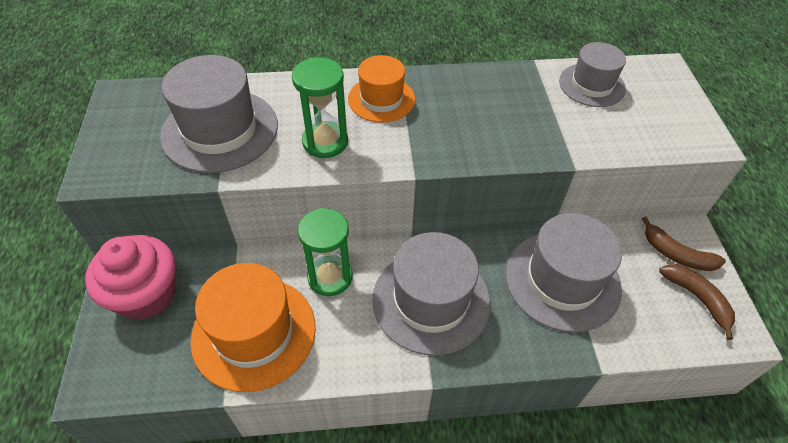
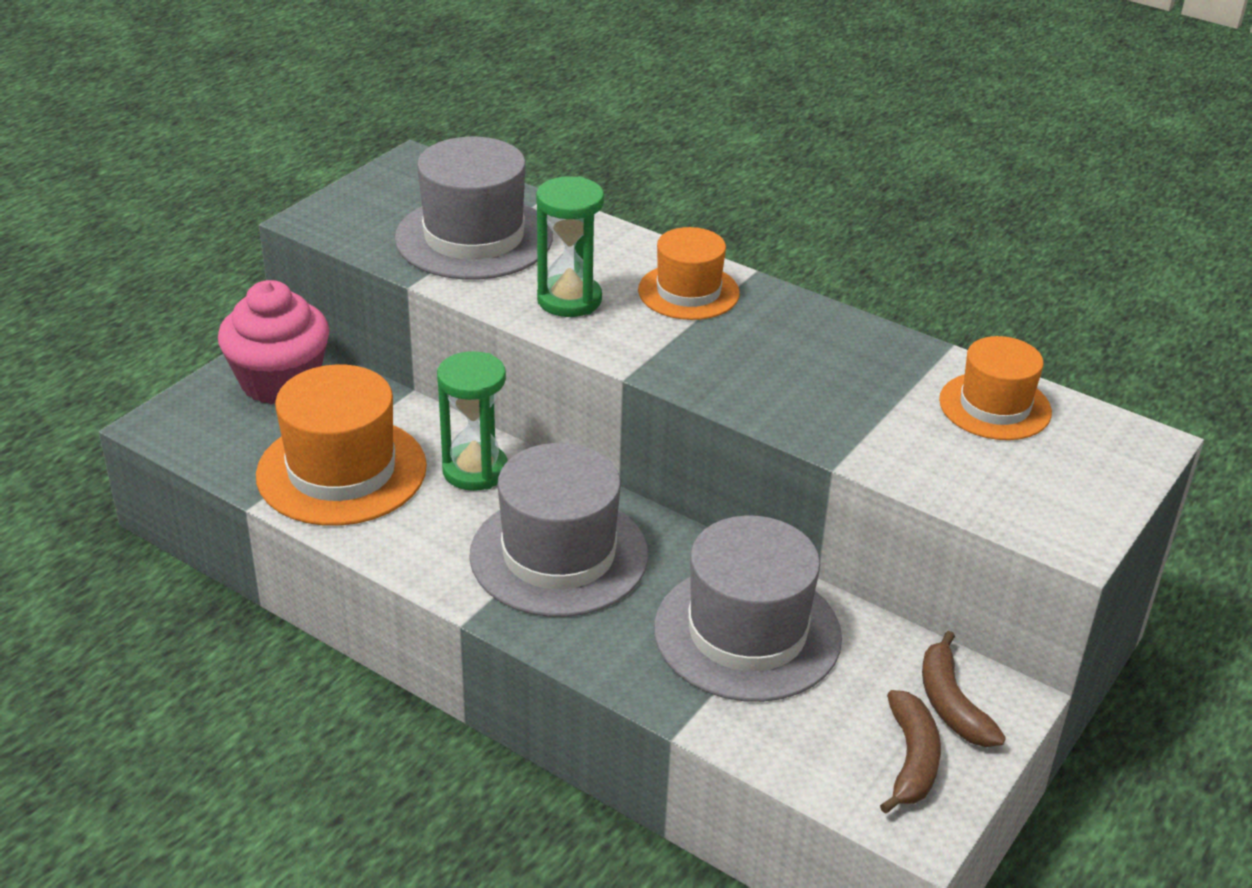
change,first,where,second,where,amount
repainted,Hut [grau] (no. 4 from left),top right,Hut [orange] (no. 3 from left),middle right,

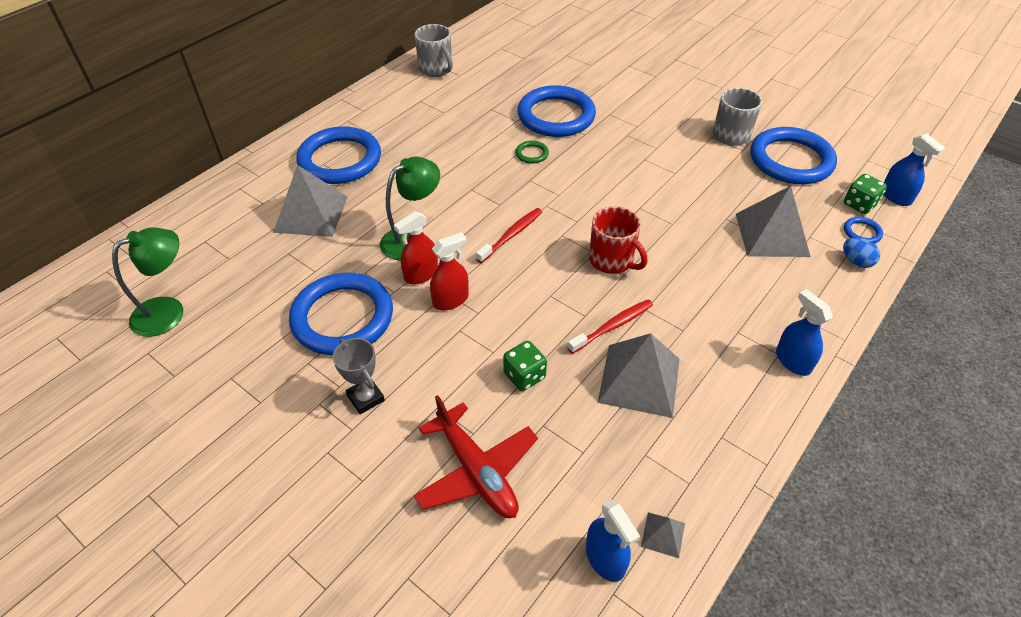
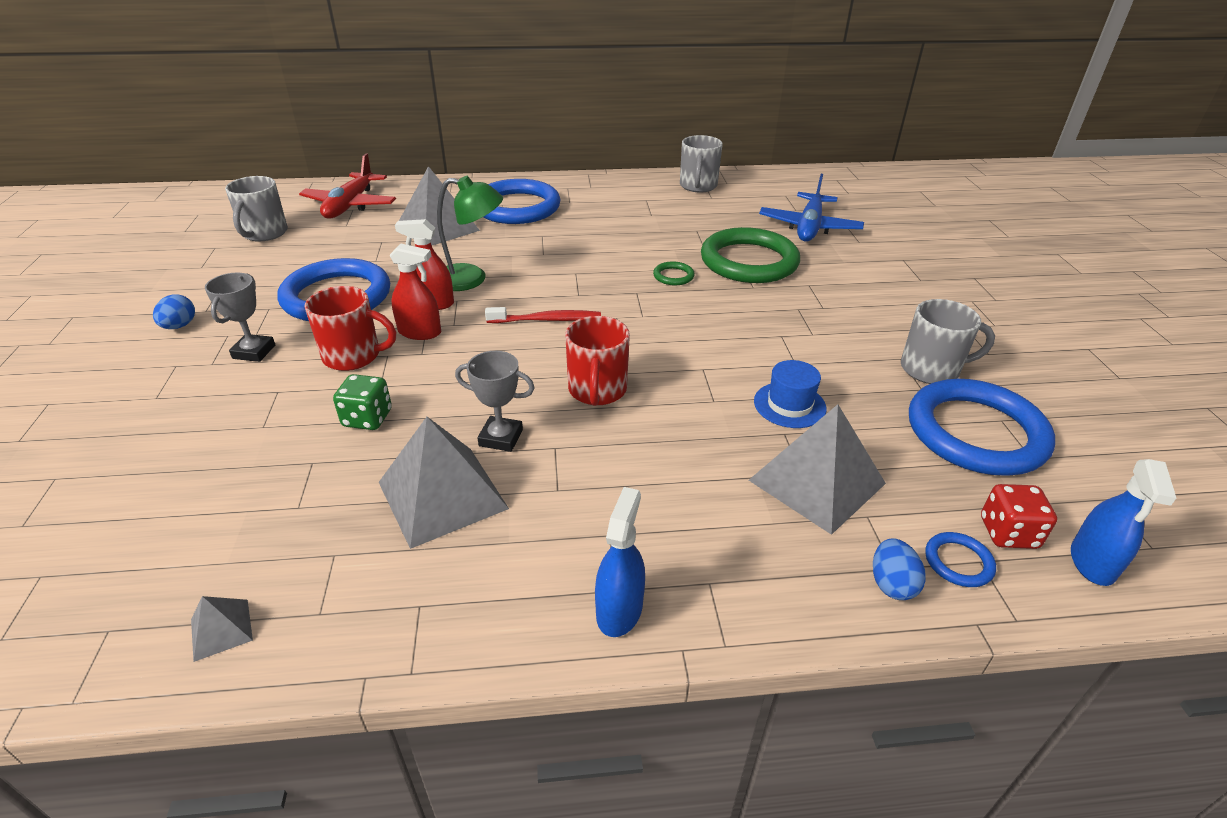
change,first,where,second,where,amount
new,,,Ei [blau] (no. 1 from left),middle left,
swapped,Lampe [grün] (no. 1 from left),middle left,Tasse [grau] (no. 1 from left),top left,
shifted,Flugzeug [rot],bottom centre,,top left,
new,,,Tasse [rot] (no. 1 from left),middle left,
swapped,Zahnbürste [rot] (no. 2 from left),centre,Pokal [grau] (no. 2 from left),centre,
repainted,Ring [blau] (no. 3 from left),top centre,Ring [grün] (no. 2 from left),top centre,
new,,,Hut [blau],centre,
new,,,Flugzeug [blau],top centre,
repainted,Spielwürfel [grün] (no. 2 from left),top right,Spielwürfel [rot],middle right,
gone,Sprühflasche [blau] (no. 1 from left),bottom centre,,,

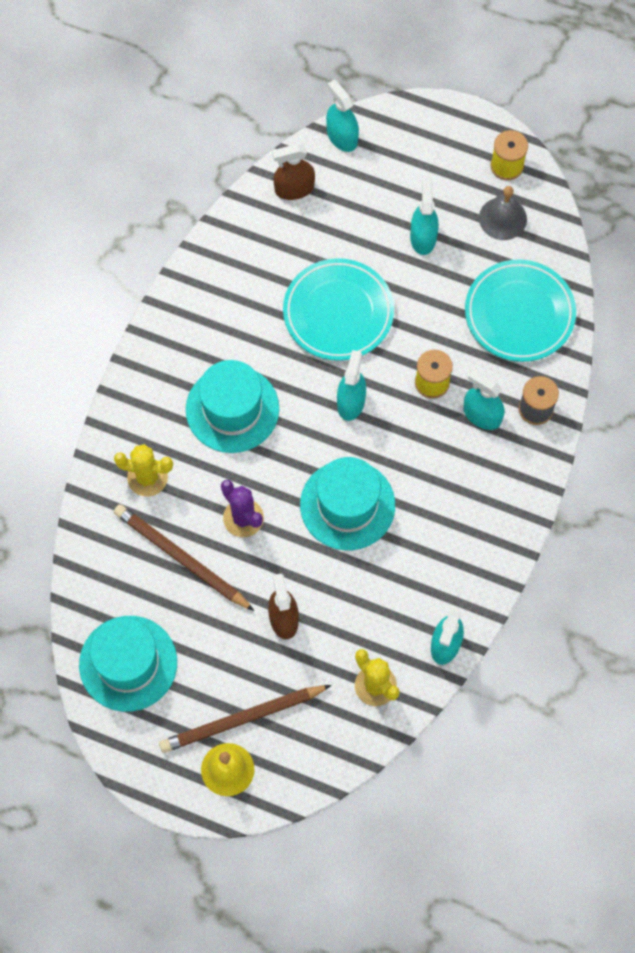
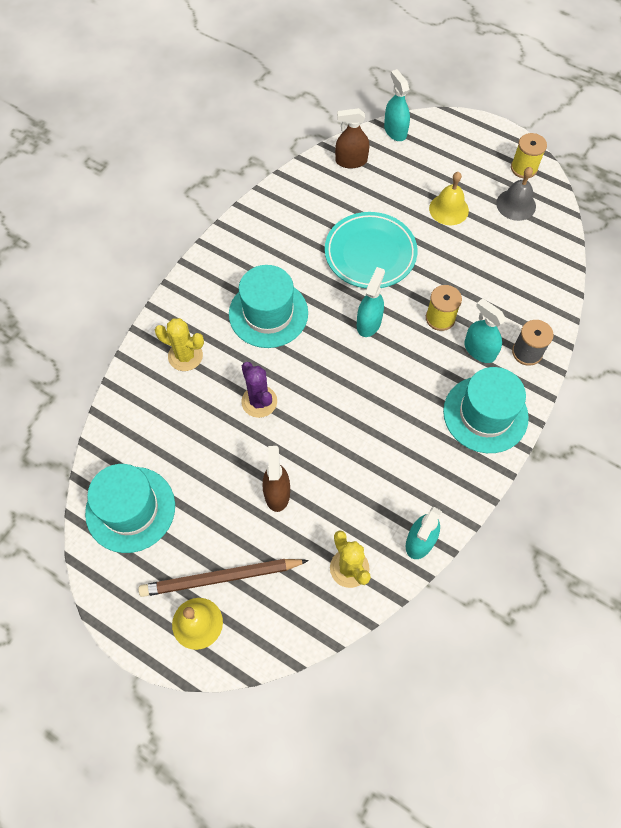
change,first,where,second,where,amount
swapped,Sprühflasche [türkis] (no. 3 from left),top right,Glocke [gelb] (no. 2 from left),top right,
shifted,Hut [türkis] (no. 3 from left),centre,,middle right,
gone,Bleistift [braun] (no. 1 from left),middle left,,,
gone,Teller [türkis] (no. 2 from left),top right,,,

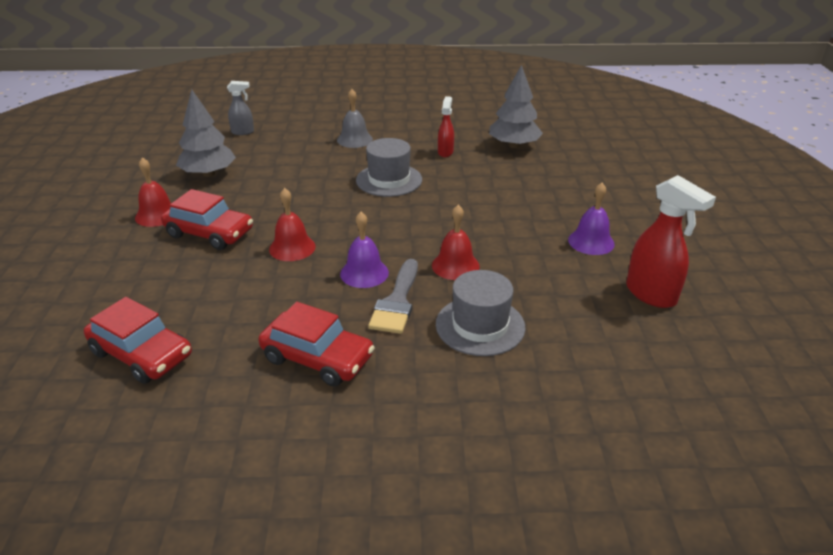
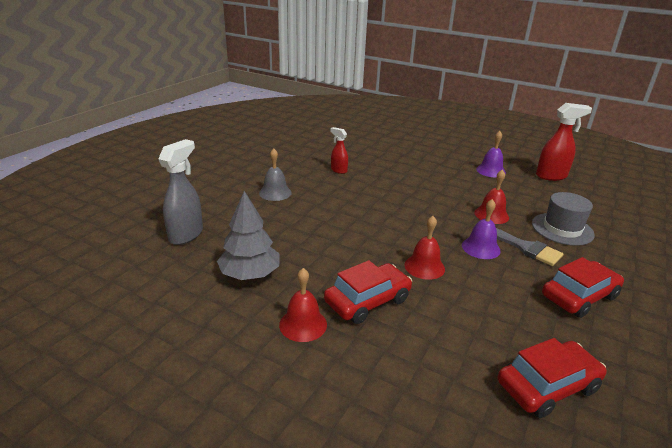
change,first,where,second,where,amount
scaled,Sprühflasche [grau],top left,,middle left,x1.71
gone,Hut [grau] (no. 1 from left),top centre,,,
gone,Baum [grau] (no. 2 from left),top centre,,,

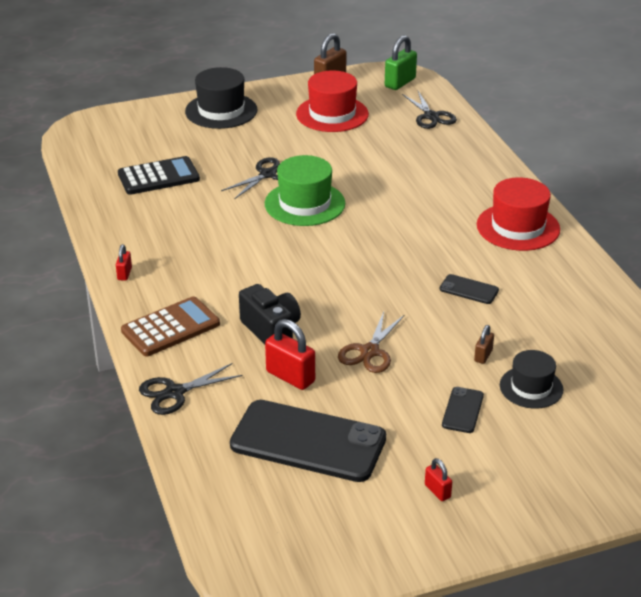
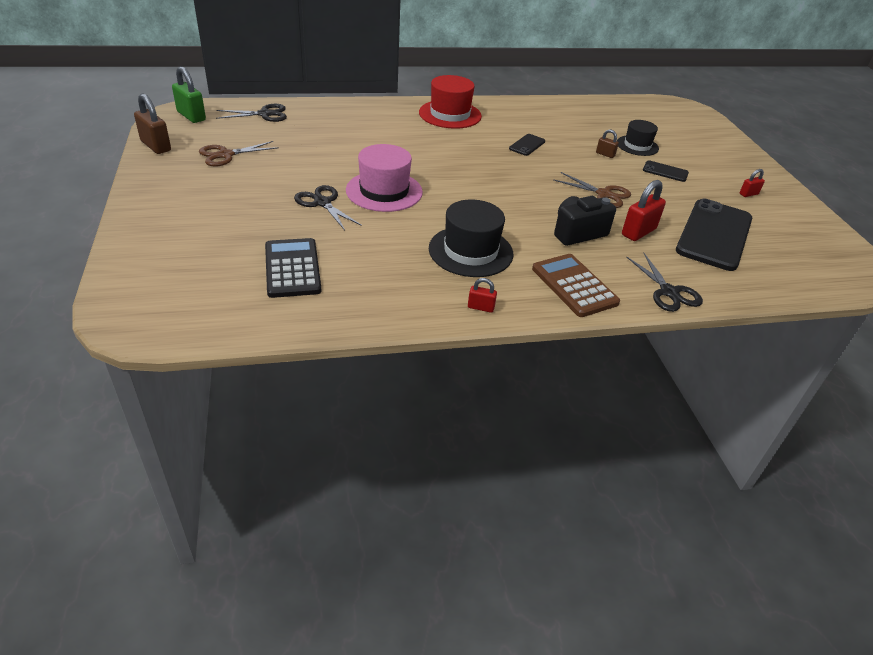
change,first,where,second,where,amount
swapped,Hut [rot] (no. 1 from left),top centre,Schere [braun] (no. 1 from left),top left,
repainted,Hut [grün],top centre,Hut [rosa],top centre,
shifted,Hut [schwarz] (no. 1 from left),top centre,,centre,

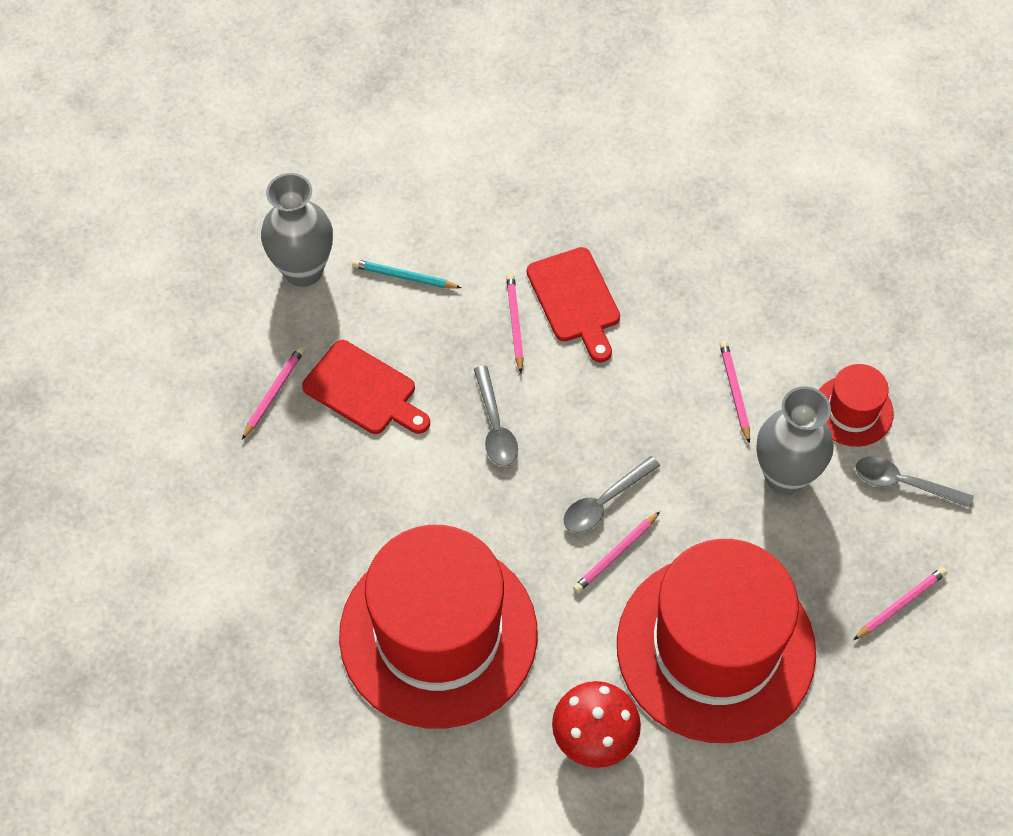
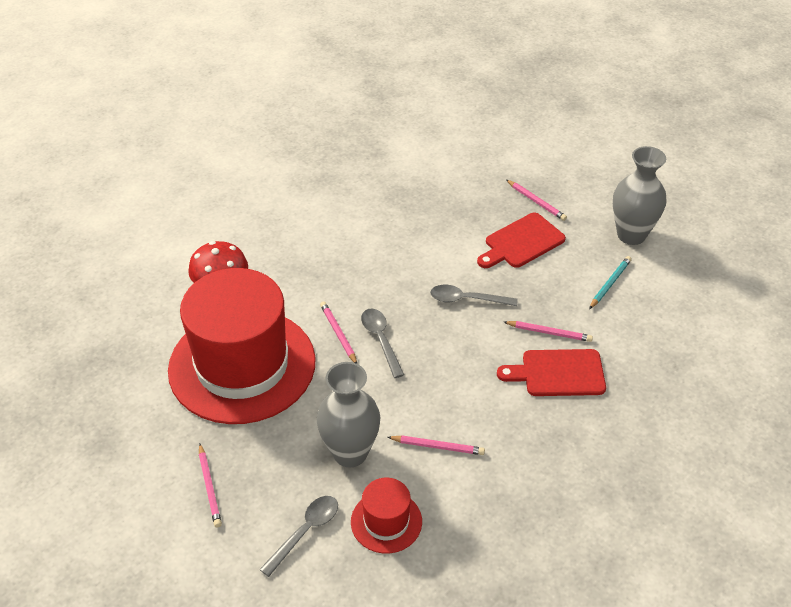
change,first,where,second,where,amount
gone,Hut [rot] (no. 1 from left),bottom centre,,,

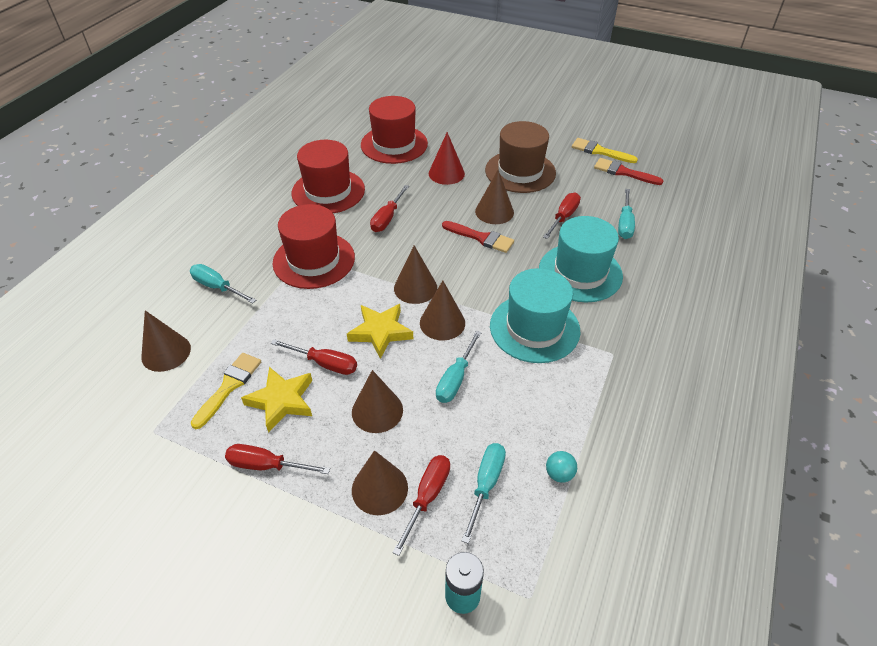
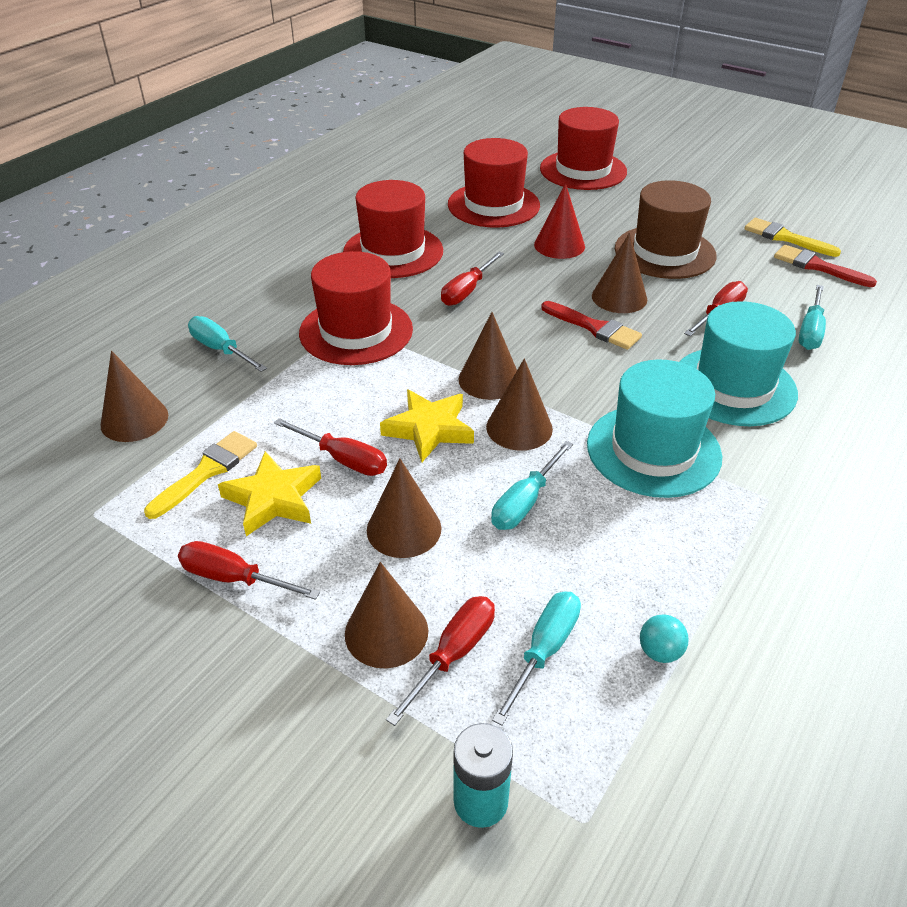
change,first,where,second,where,amount
new,,,Hut [rot] (no. 4 from left),top centre,

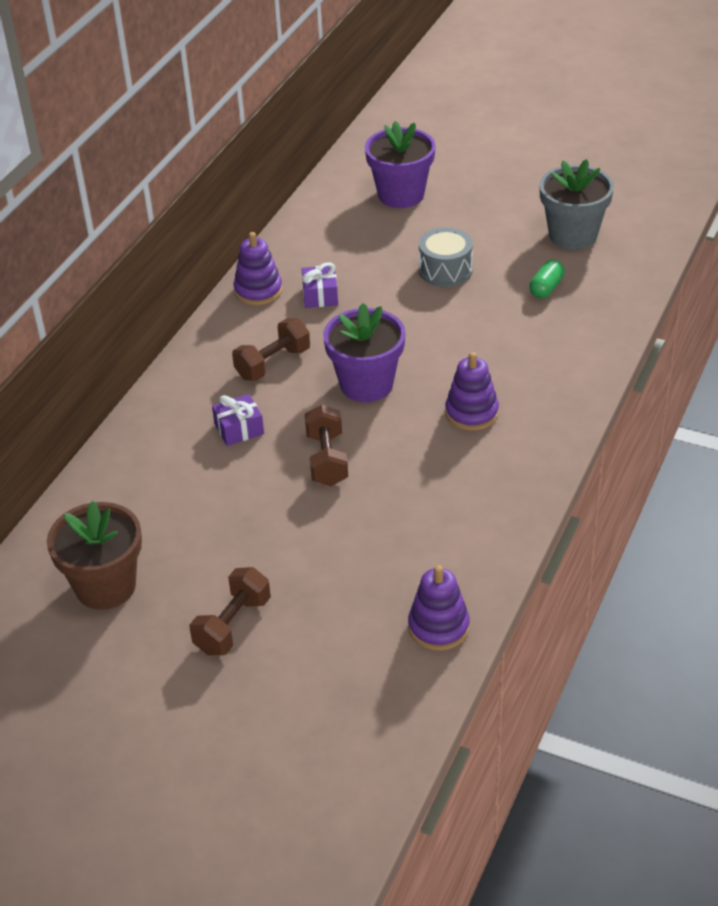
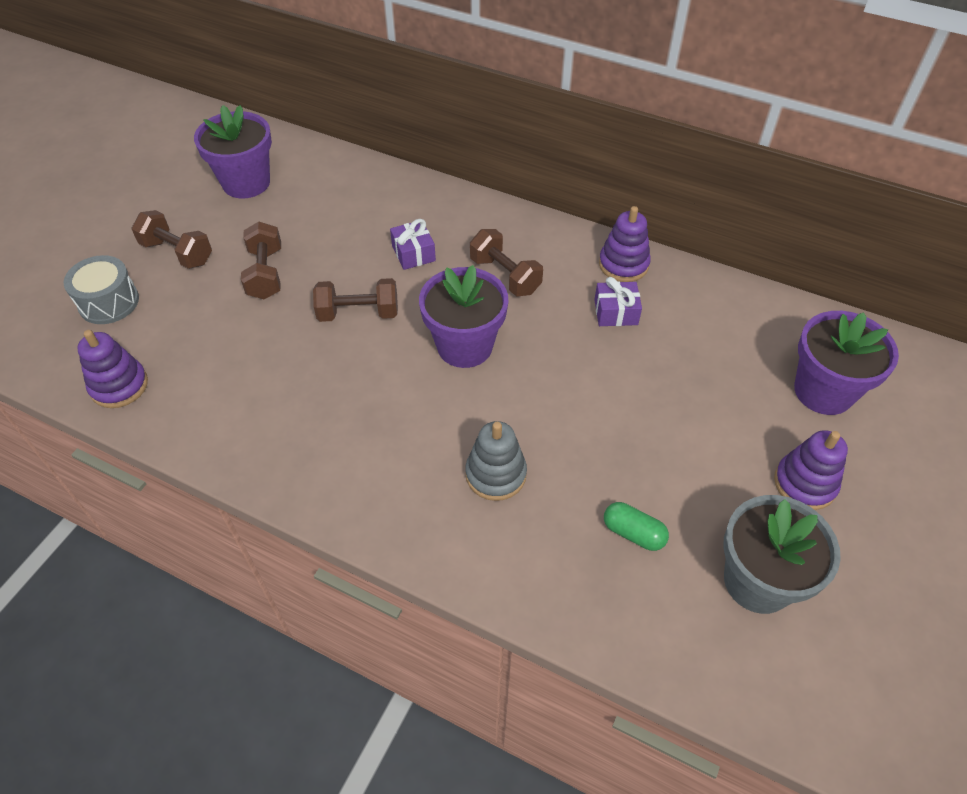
change,first,where,second,where,amount
shifted,Trommel [grau],top centre,,middle left,
repainted,Blumentopf [braun],middle left,Blumentopf [lila] (no. 1 from left),top left,
new,,,Hantel [braun] (no. 2 from left),top left,
new,,,Stapelspielzeug [grau],centre,
shifted,Stapelspielzeug [lila] (no. 3 from left),centre,,middle right,

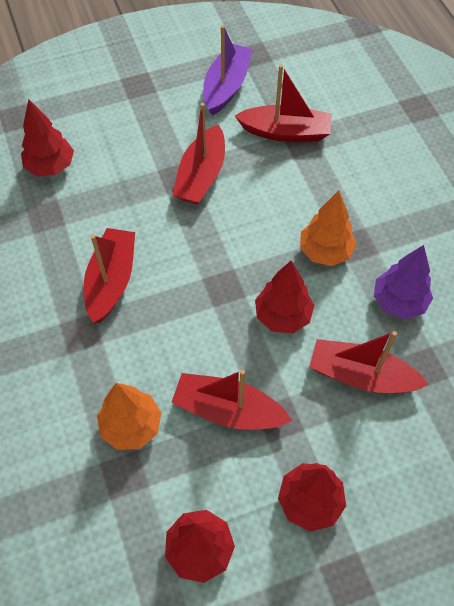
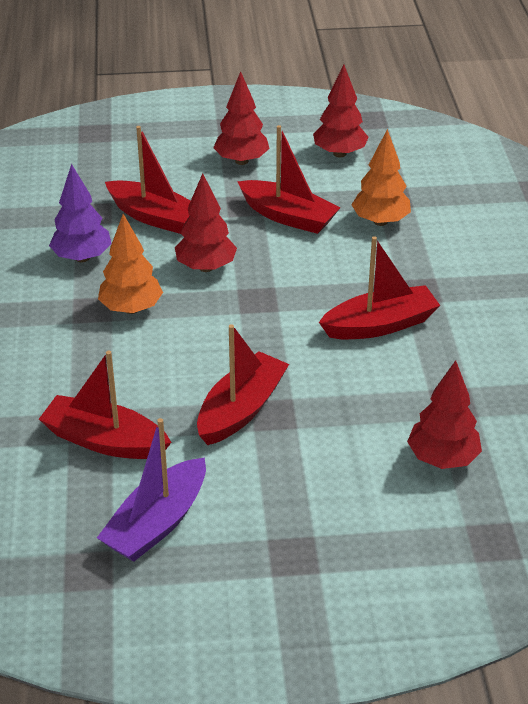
change,first,where,second,where,amount
rotated,Boot [rot] (no. 1 from left in the first image),middle left,Boot [rot] (no. 5 from left),middle right,135 degrees counterclockwise

